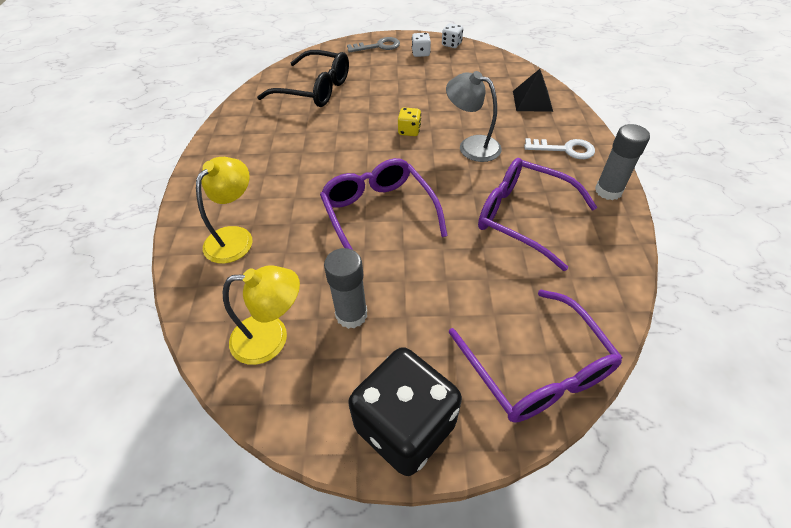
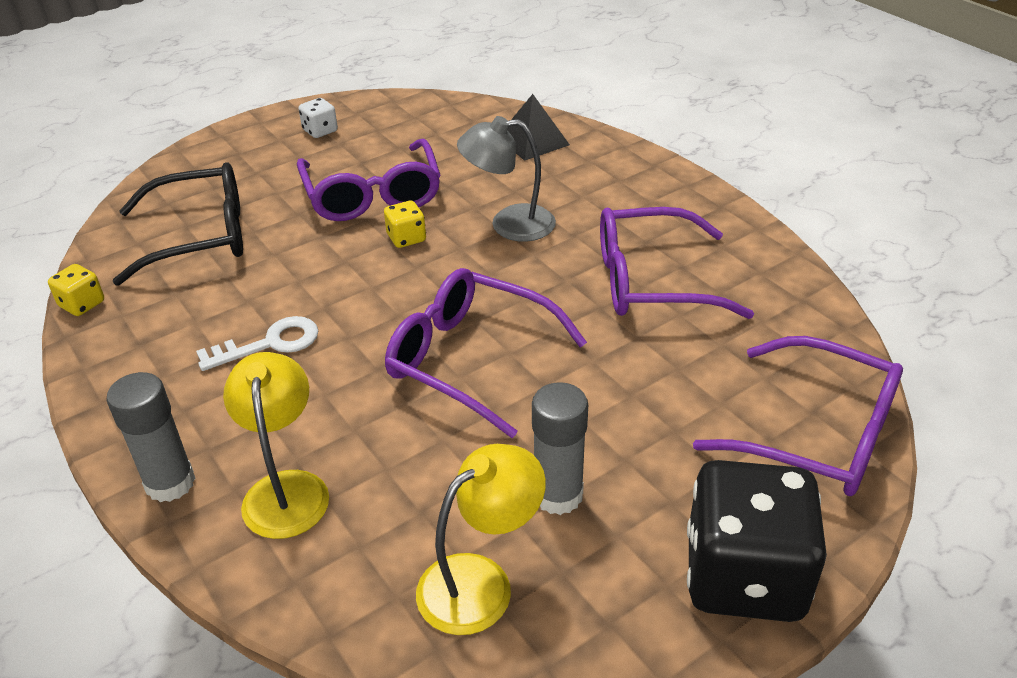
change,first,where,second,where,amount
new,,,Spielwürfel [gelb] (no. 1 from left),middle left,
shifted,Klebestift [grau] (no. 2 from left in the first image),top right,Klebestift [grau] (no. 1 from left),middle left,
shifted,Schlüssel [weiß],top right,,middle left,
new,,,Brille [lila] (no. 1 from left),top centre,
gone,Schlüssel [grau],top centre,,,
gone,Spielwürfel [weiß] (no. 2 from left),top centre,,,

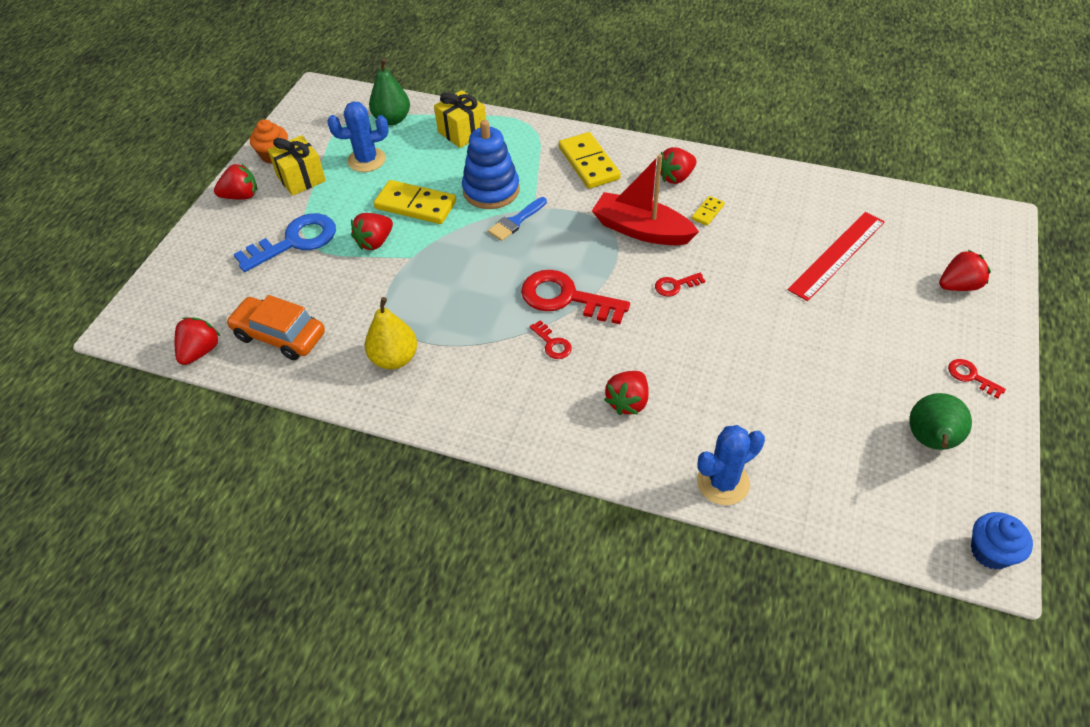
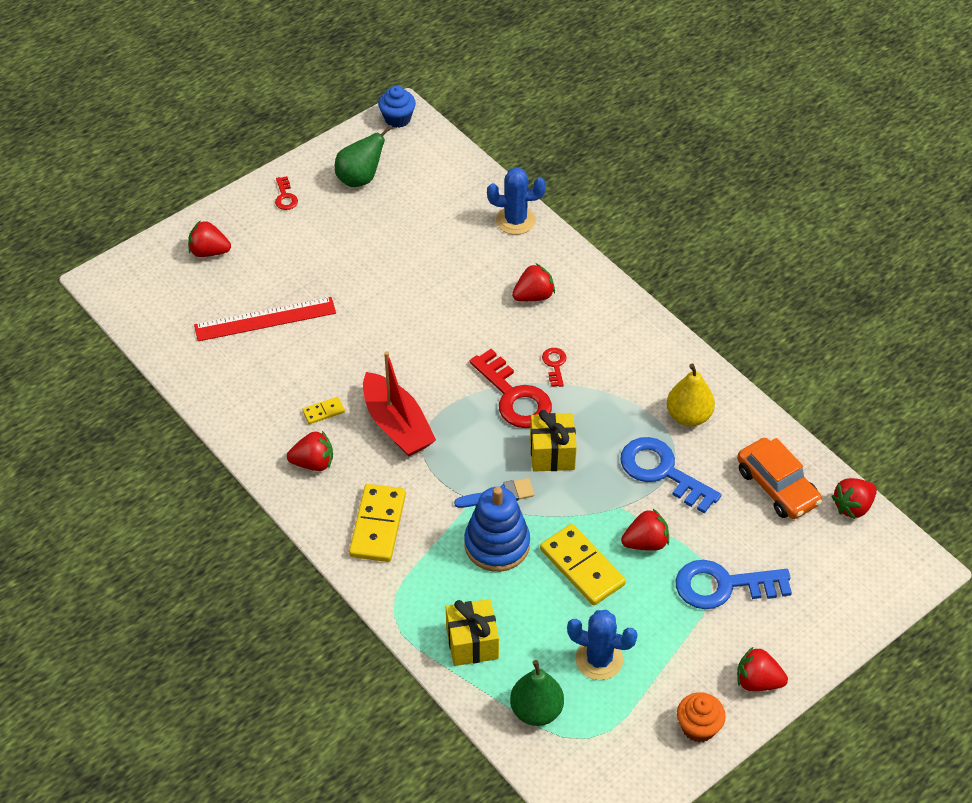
change,first,where,second,where,amount
shifted,Geschenk [gelb] (no. 1 from left in the first image),top left,Geschenk [gelb] (no. 2 from left),centre,
new,,,Schlüssel [blau] (no. 1 from left),middle right,
gone,Schlüssel [rot] (no. 3 from left),centre,,,

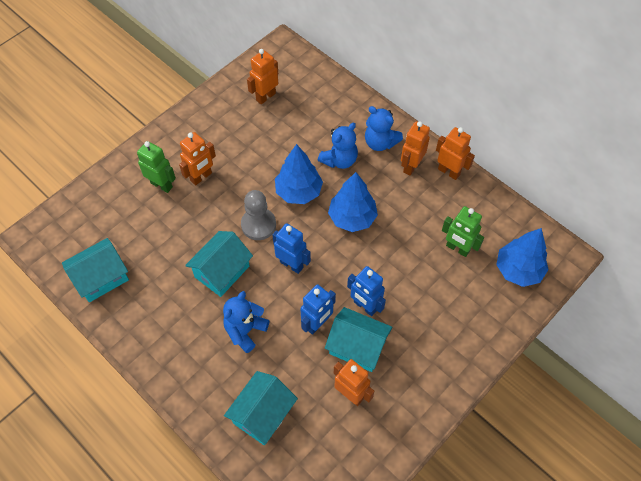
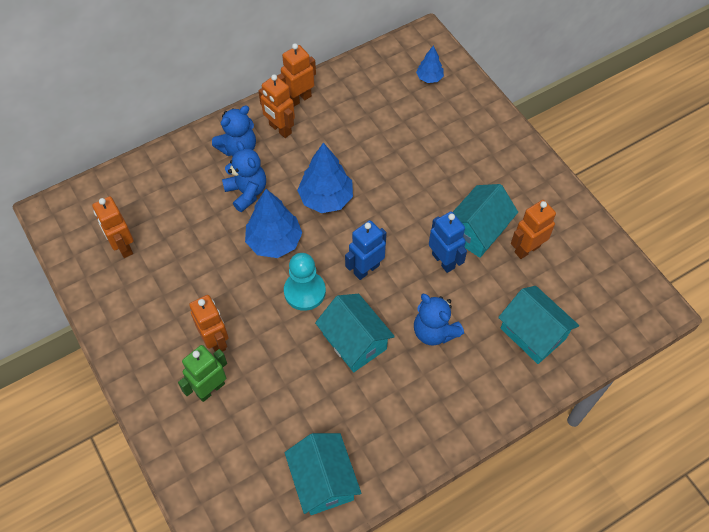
change,first,where,second,where,amount
repainted,Bauer [grau],centre,Bauer [türkis],centre,
scaled,Baum [blau] (no. 3 from left),middle right,,top centre,x0.54
gone,Roboter [blau] (no. 3 from left),centre,,,
gone,Roboter [grün] (no. 2 from left),middle right,,,

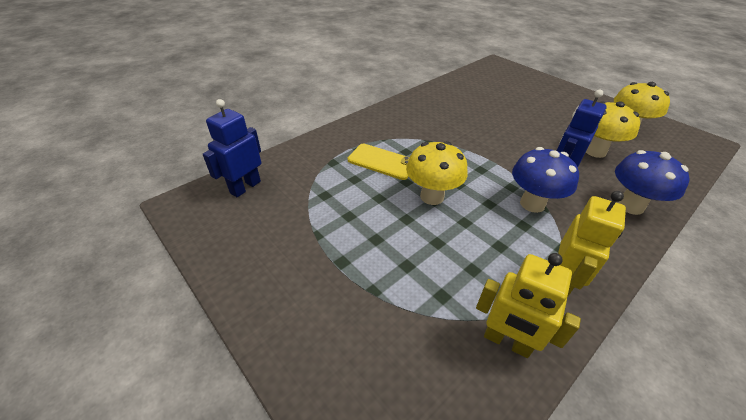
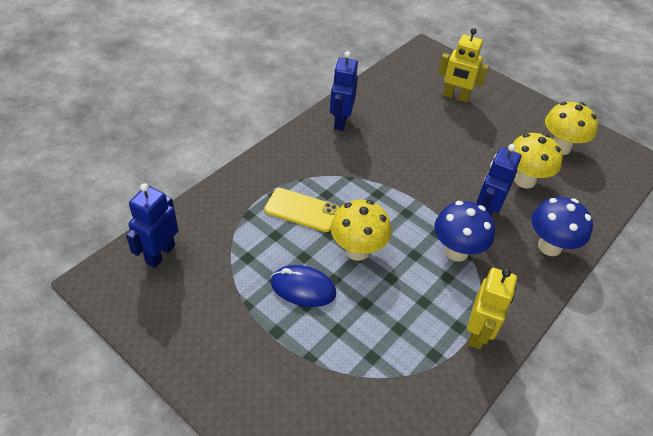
change,first,where,second,where,amount
new,,,Computermaus [blau],centre,
new,,,Roboter [blau] (no. 2 from left),top centre,
shifted,Roboter [gelb] (no. 1 from left),bottom right,,top right,

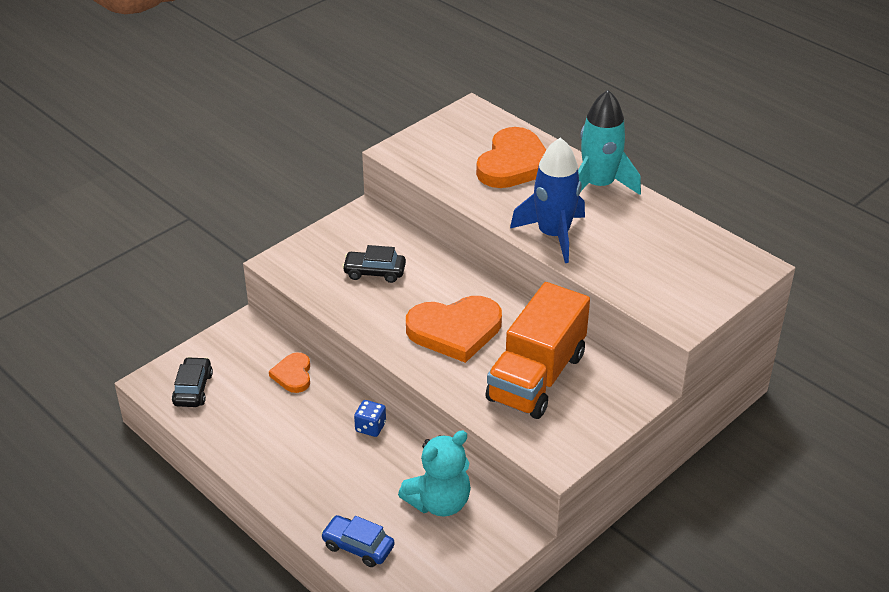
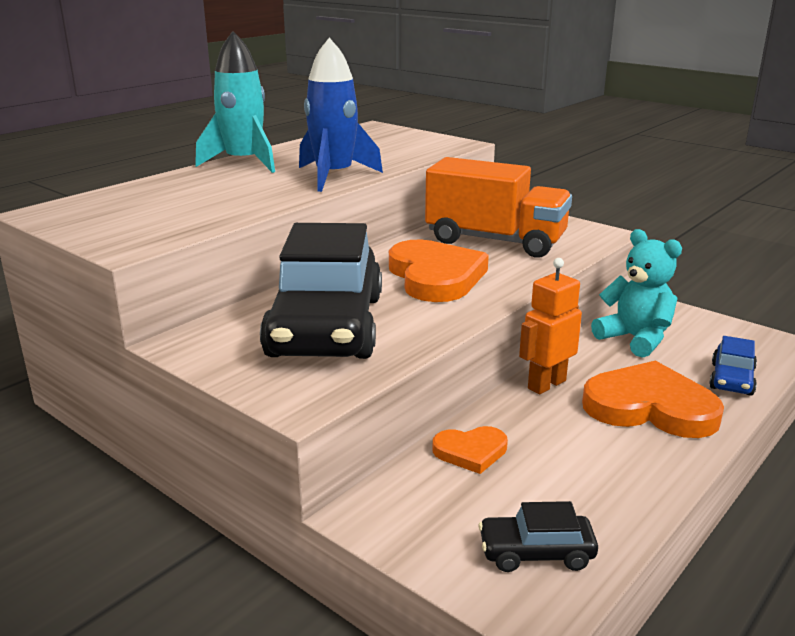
change,first,where,second,where,amount
scaled,Auto [schwarz] (no. 2 from left in the first image),centre,Auto [schwarz] (no. 1 from left),centre,x2.32
swapped,Spielwürfel [blau],bottom centre,Roboter [orange],middle right,
shifted,Herz [orange] (no. 3 from left),top centre,,middle right,

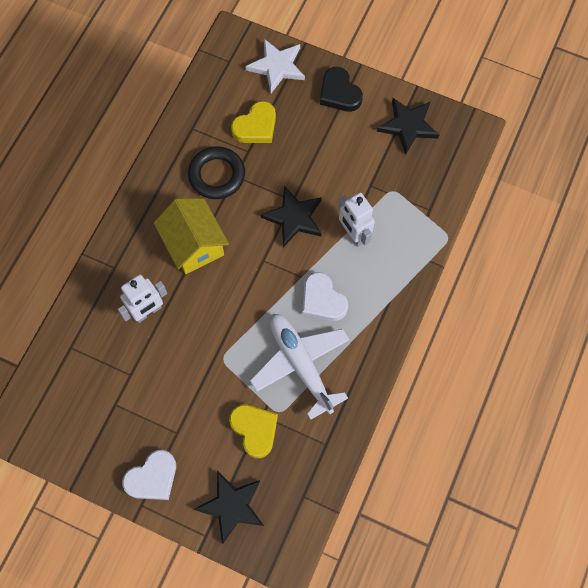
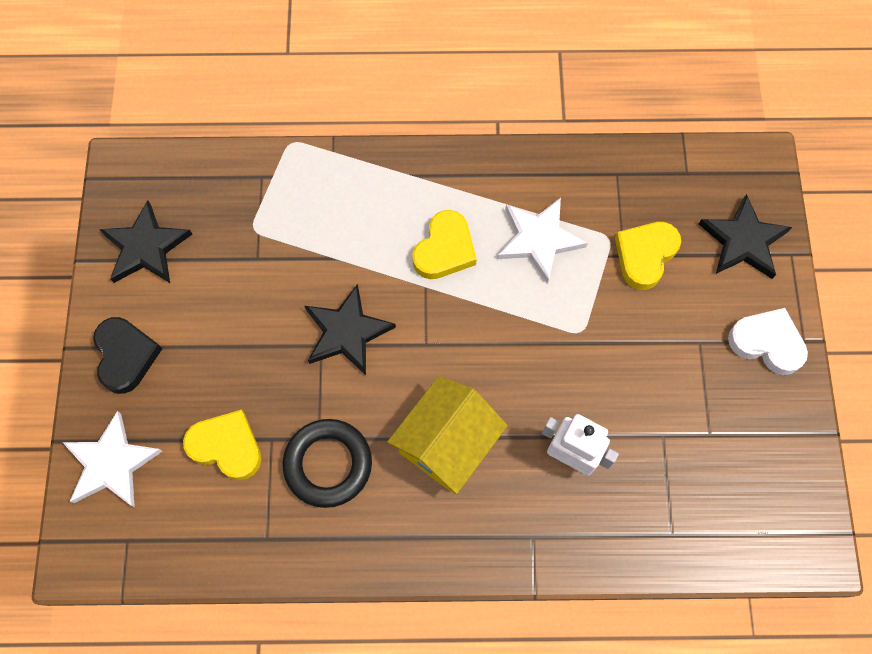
change,first,where,second,where,amount
rotated,Herz [schwarz],top centre,,middle left,45 degrees counterclockwise
repainted,Herz [weiß] (no. 2 from left),centre,Herz [gelb] (no. 2 from left),centre,
swapped,Flugzeug [weiß],centre,Stern [weiß] (no. 2 from left),centre,
gone,Roboter [weiß] (no. 2 from left),centre,,,

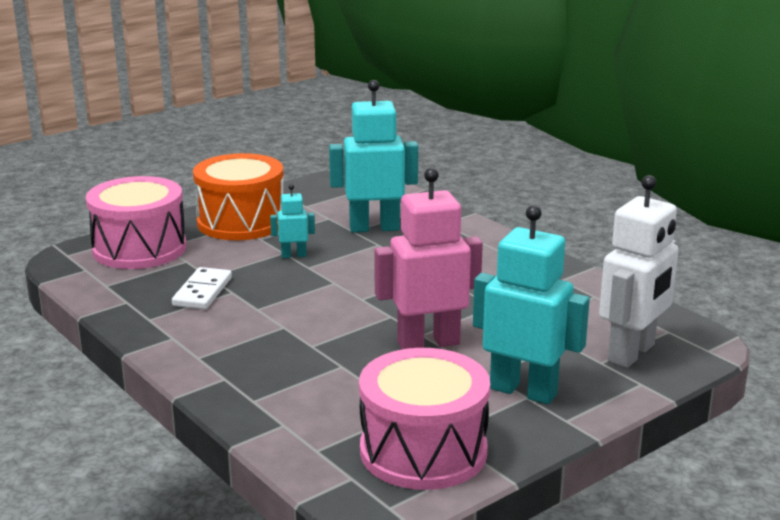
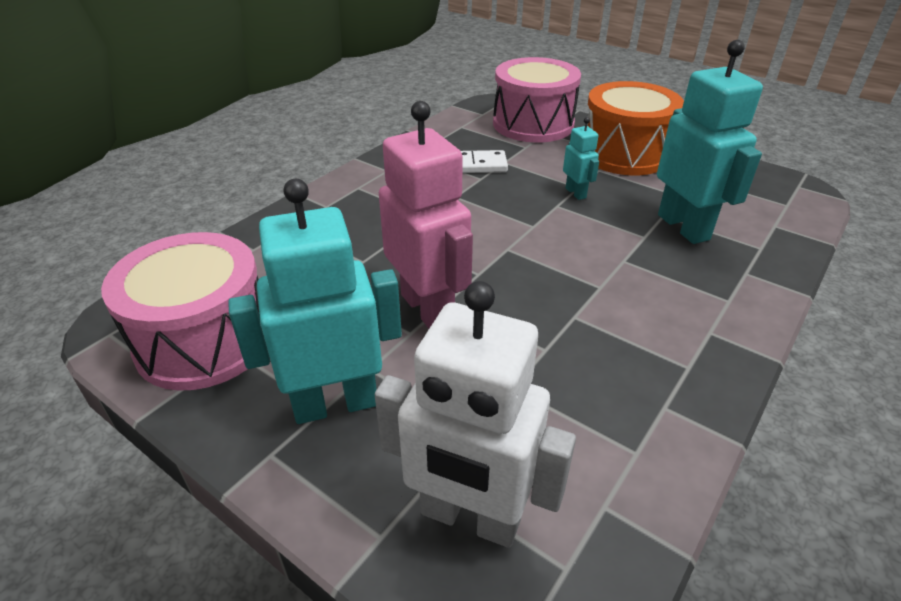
change,first,where,second,where,amount
rotated,Roboter [türkis] (no. 3 from left in the first image),middle right,Roboter [türkis] (no. 1 from left),centre,120 degrees counterclockwise

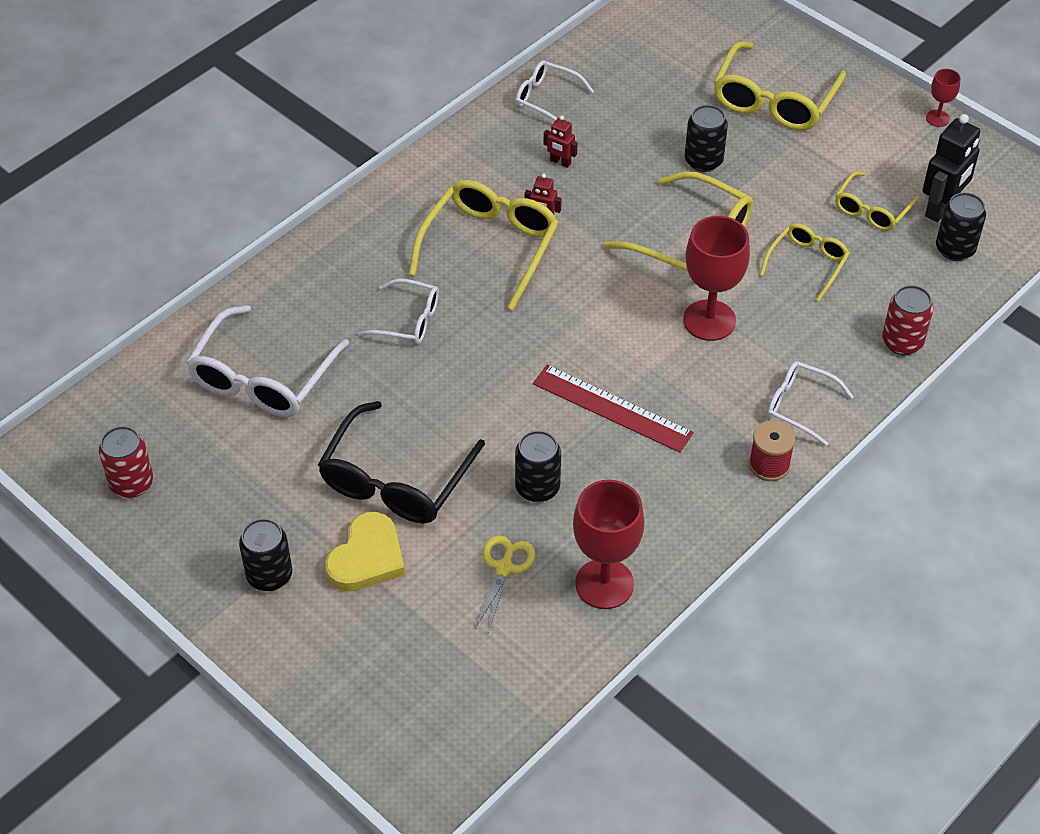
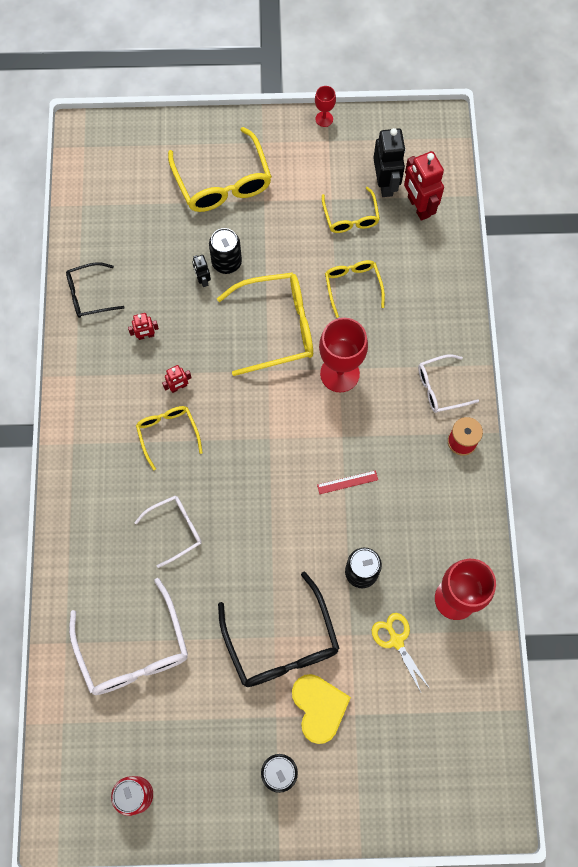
change,first,where,second,where,amount
repainted,Brille [weiß] (no. 3 from left),top centre,Brille [schwarz] (no. 1 from left),middle left,
scaled,Brille [gelb] (no. 1 from left),top centre,,middle left,x0.58
new,,,Roboter [schwarz] (no. 1 from left),top centre,
scaled,Lineal [rot],centre,,centre,x0.48
swapped,Dose [schwarz] (no. 4 from left),top right,Roboter [rot] (no. 3 from left),top right,
gone,Dose [rot] (no. 2 from left),middle right,,,

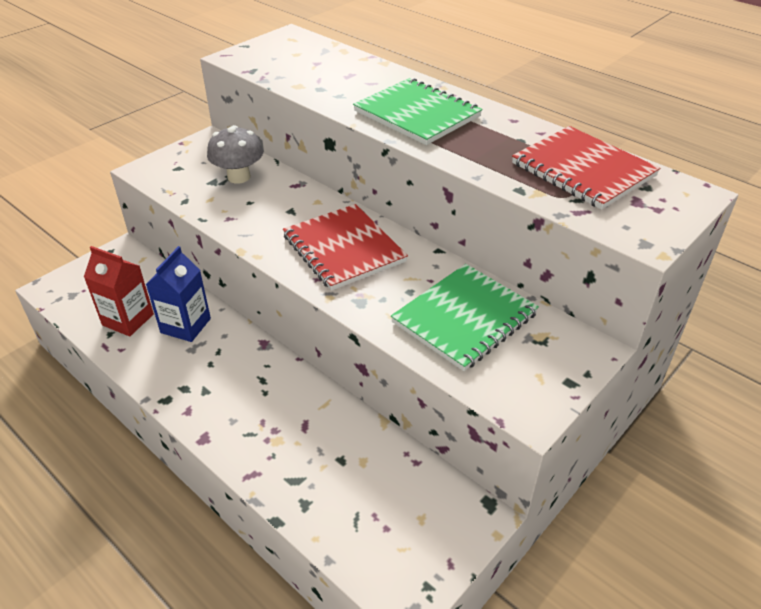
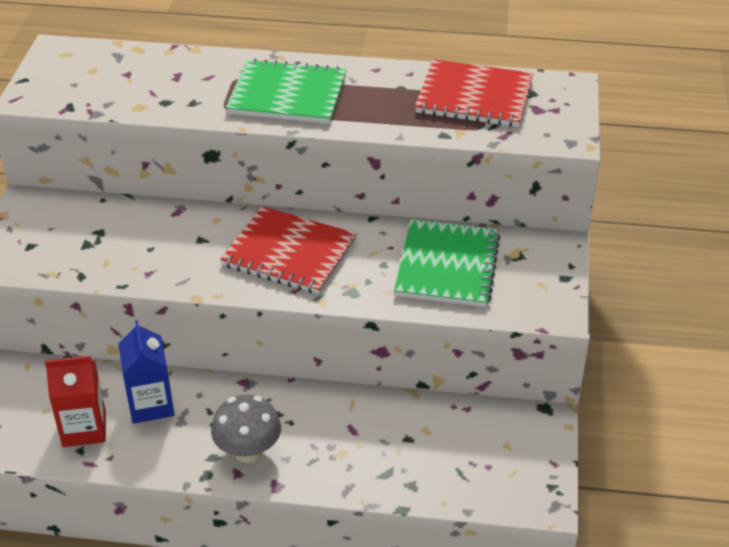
change,first,where,second,where,amount
shifted,Pilz [grau],top left,,bottom centre,

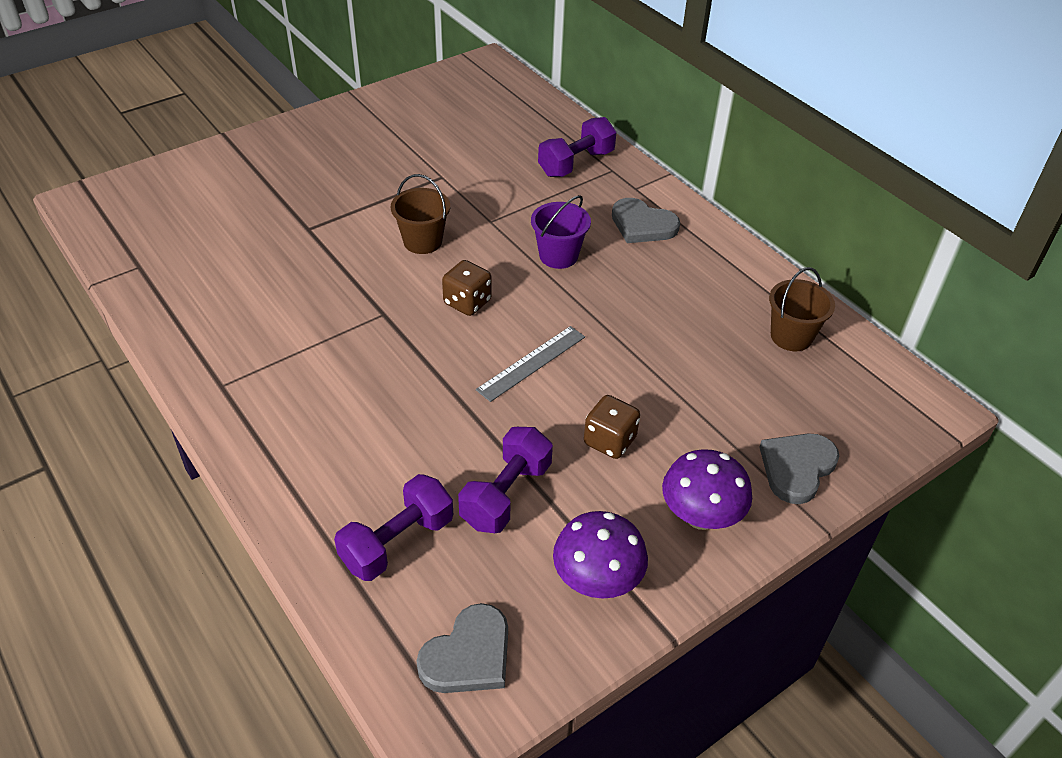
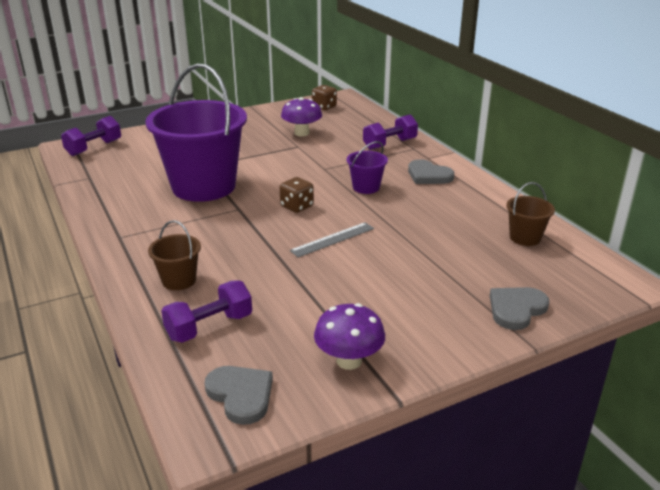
change,first,where,second,where,amount
shifted,Hantel [lila] (no. 2 from left in the first image),centre,Hantel [lila] (no. 1 from left),top left,
new,,,Eimer [lila] (no. 1 from left),top left,
shifted,Eimer [braun] (no. 1 from left),top centre,,middle left,
rotated,Herz [grau] (no. 1 from left),bottom centre,,bottom centre,90 degrees counterclockwise
shifted,Pilz [lila] (no. 2 from left in the first image),centre,Pilz [lila] (no. 1 from left),top centre,
shifted,Spielwürfel [braun] (no. 2 from left),centre,,top centre,

